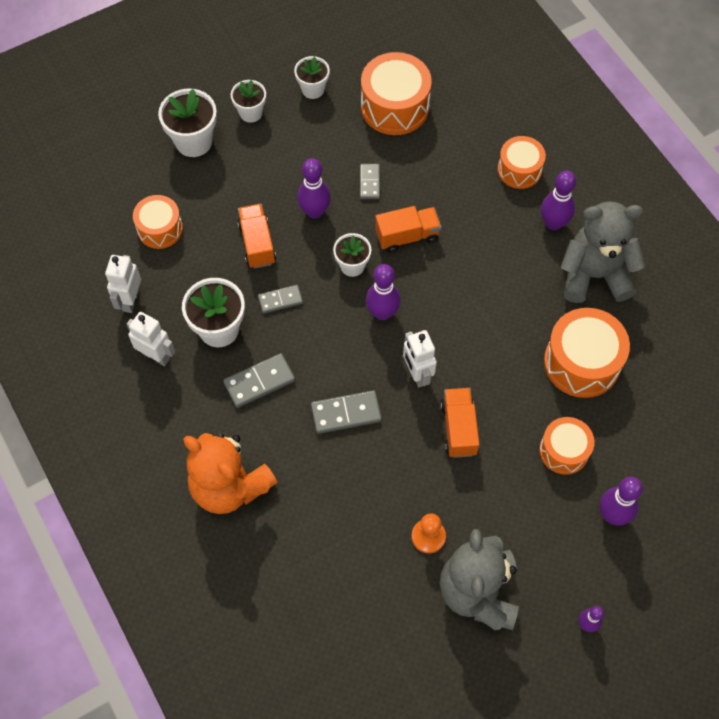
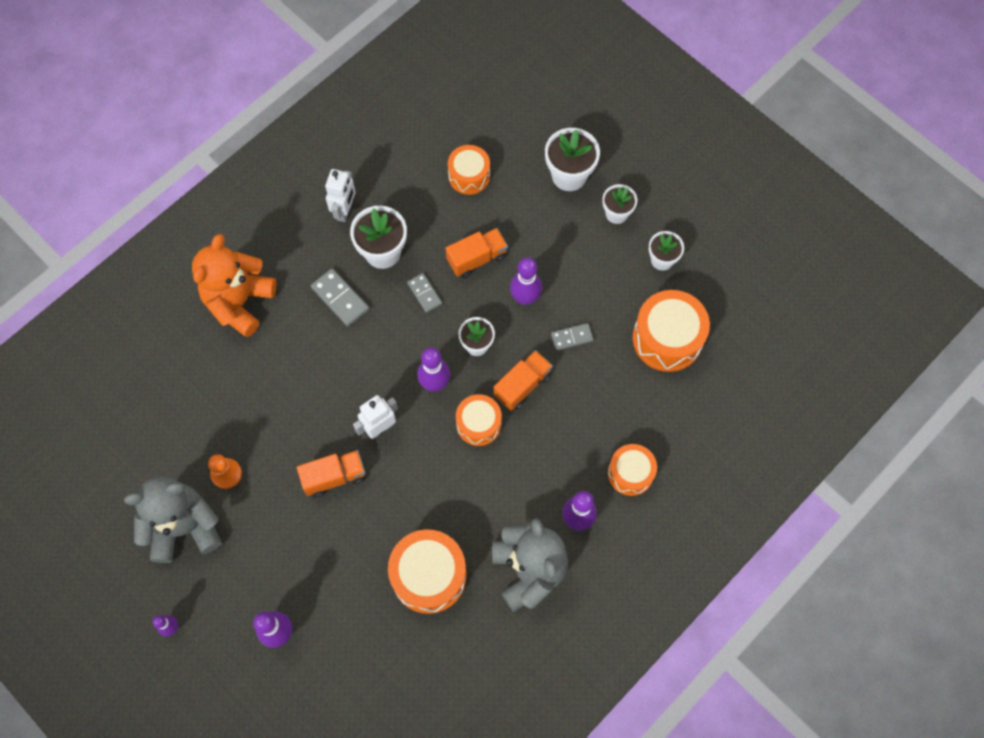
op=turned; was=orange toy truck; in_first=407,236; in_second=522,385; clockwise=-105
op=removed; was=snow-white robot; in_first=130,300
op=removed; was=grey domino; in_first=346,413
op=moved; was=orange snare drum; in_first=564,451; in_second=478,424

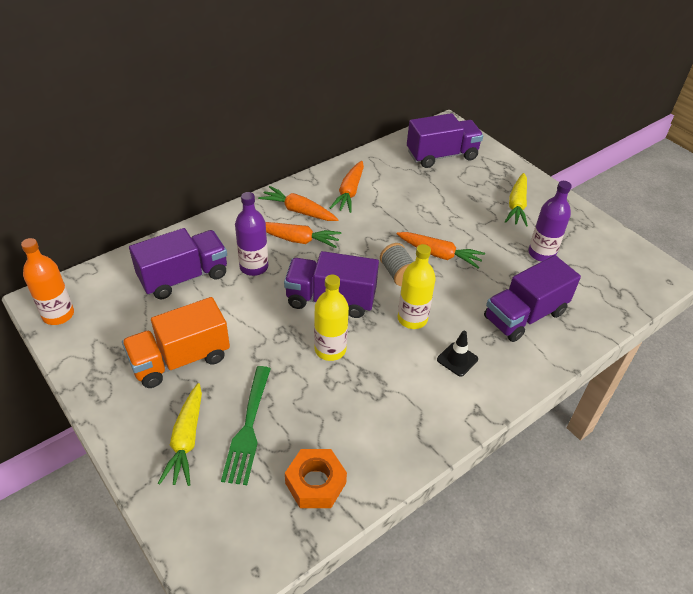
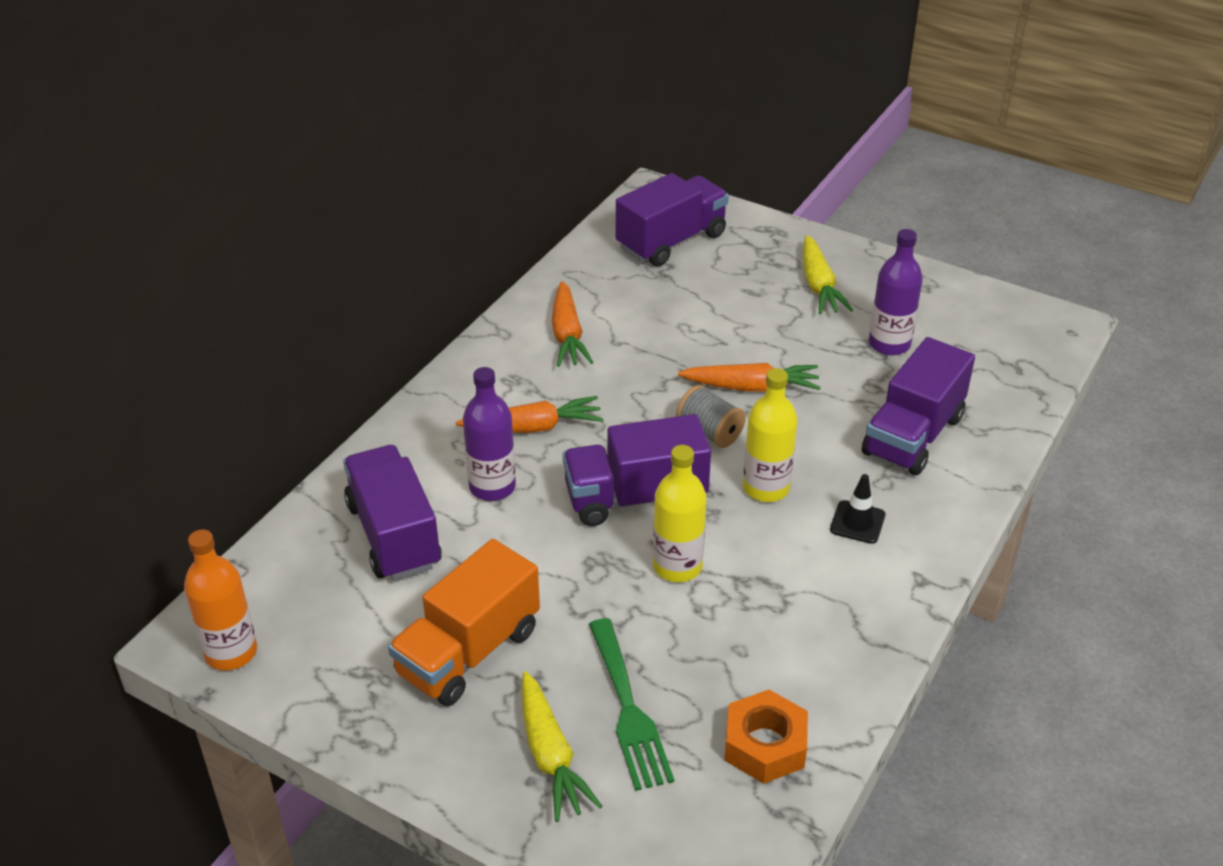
op=removed; was=orange carrot; in_first=298,211
op=turned; was=purple toy truck; in_first=184,277; in_second=394,535; clockwise=-60

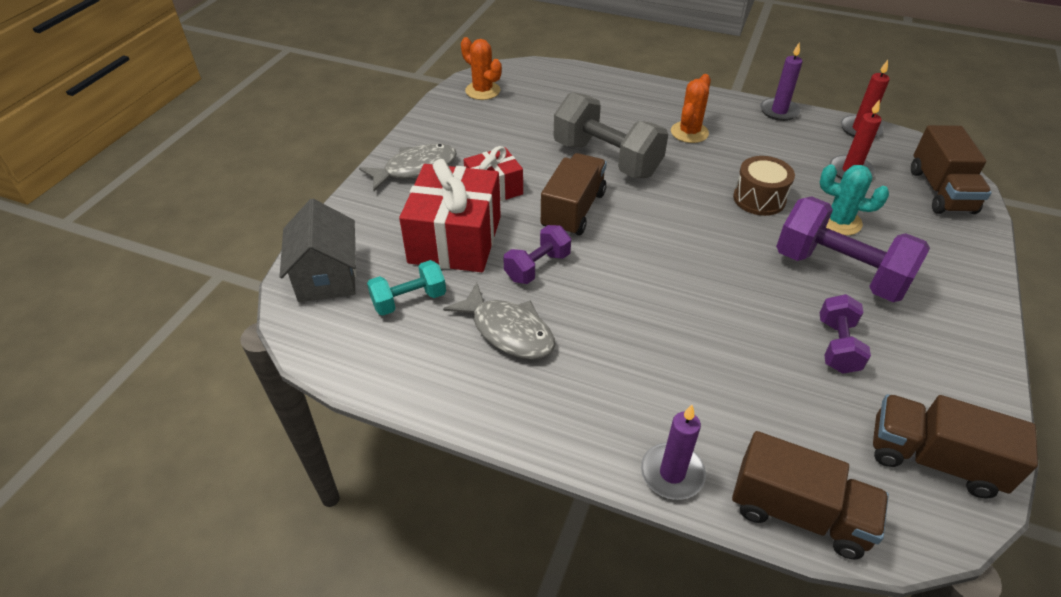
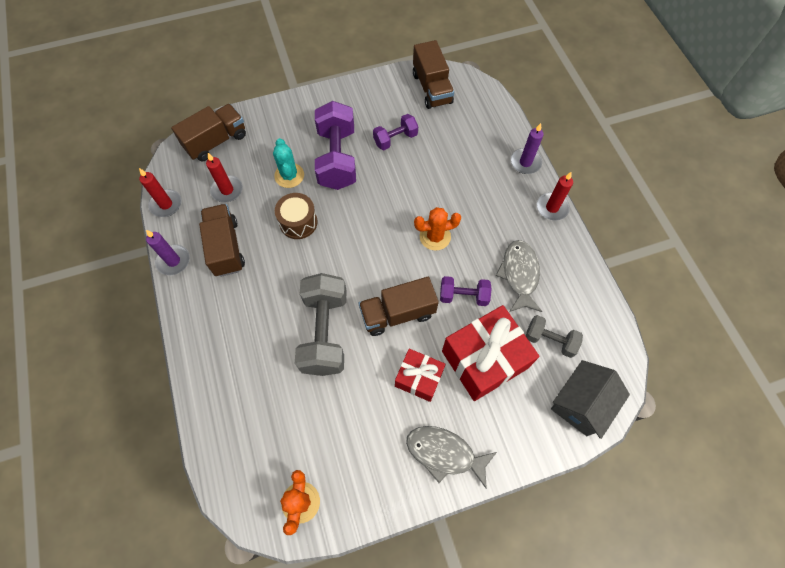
op=moved; was=orange prickly plant; in_first=689,132; in_second=435,237
op=recoloured; was=teal dumbbell; now=grey dumbbell; in_first=409,300; in_second=550,340
op=moved; was=brown toy truck; in_first=798,512; in_second=226,247
op=added; now=scarlet pillar candle; in_second=552,208

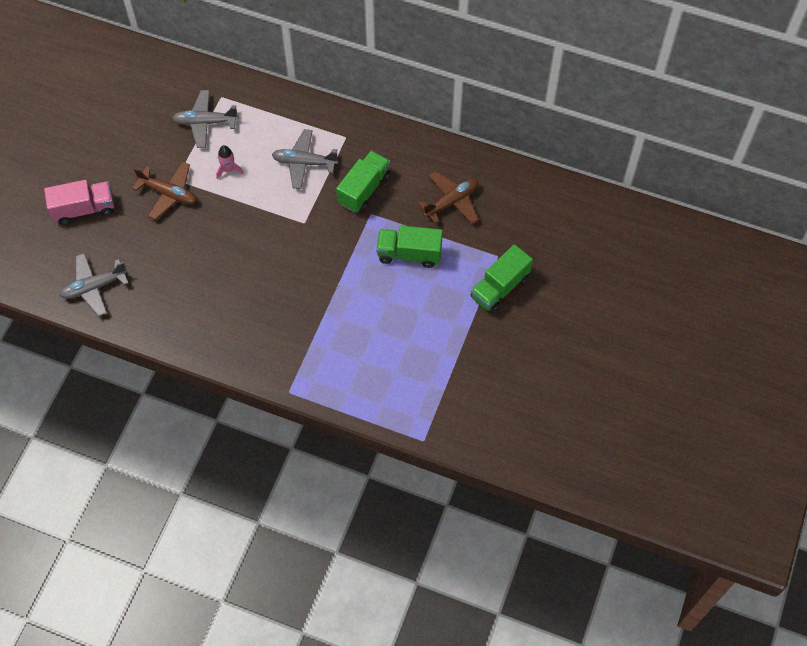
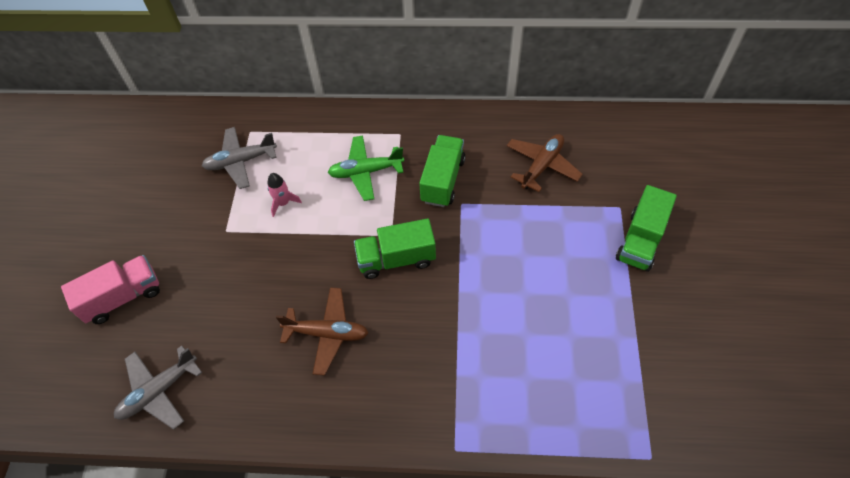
op=recoloured; was=grey aeroplane; now=emerald aeroplane; in_first=304,163; in_second=366,172
op=moved; was=brown aeroplane; in_first=168,194; in_second=327,333
op=moved; was=emerald toy truck; in_first=409,254; in_second=396,259

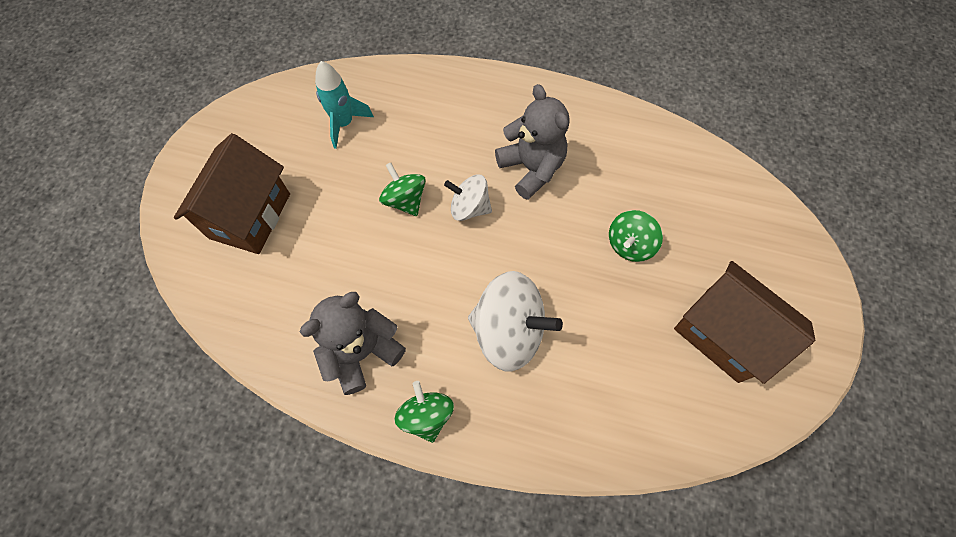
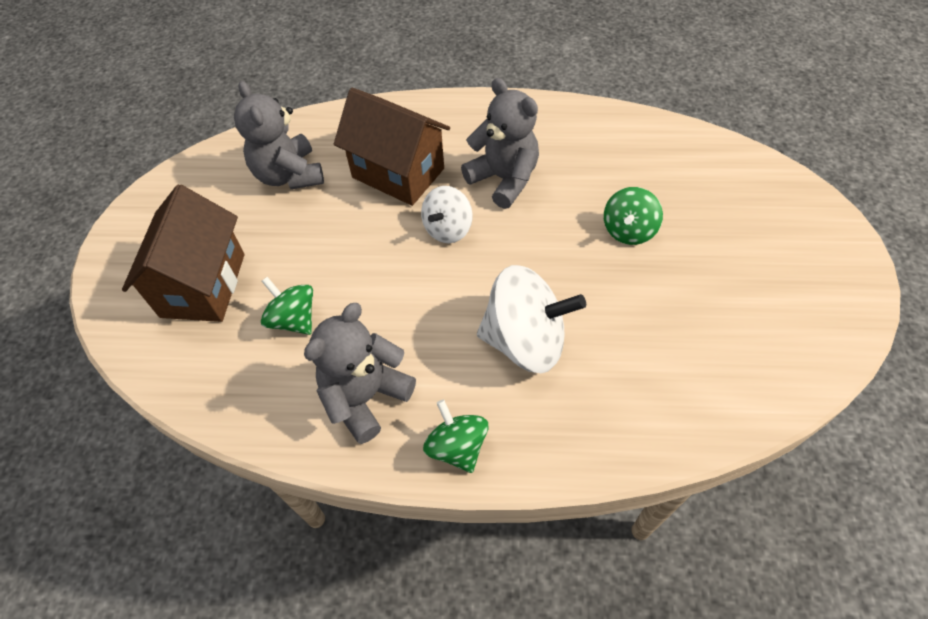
op=replaced; was=teal spaceship; now=grey stuffed bear; in_first=344,123; in_second=289,175
op=moved; was=emerald spinning top; in_first=405,200; in_second=293,319
op=turned; was=snow-white spinning top; in_first=469,207; in_second=448,229; clockwise=-60
op=moved; was=brown toy house; in_first=722,334; in_second=398,173

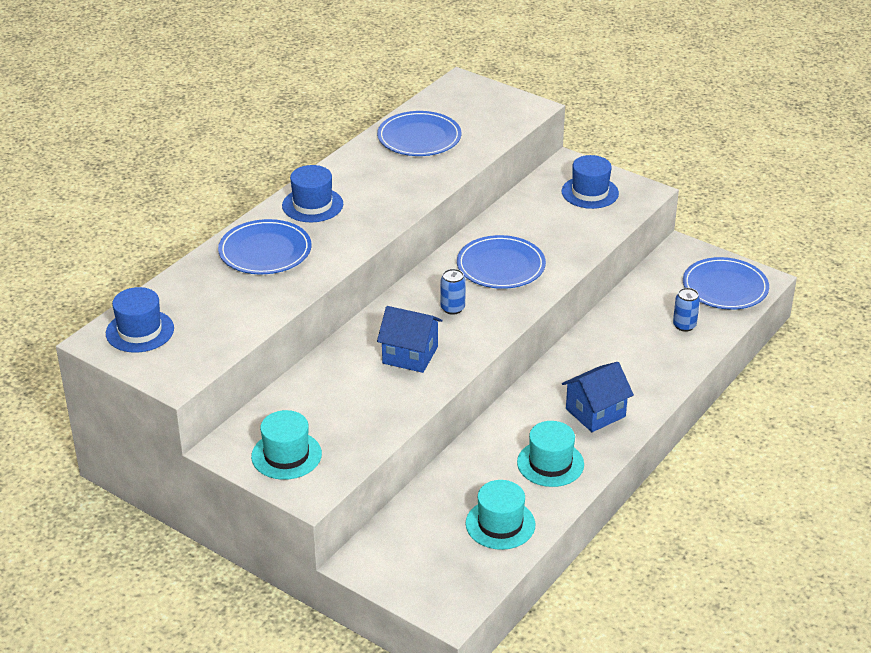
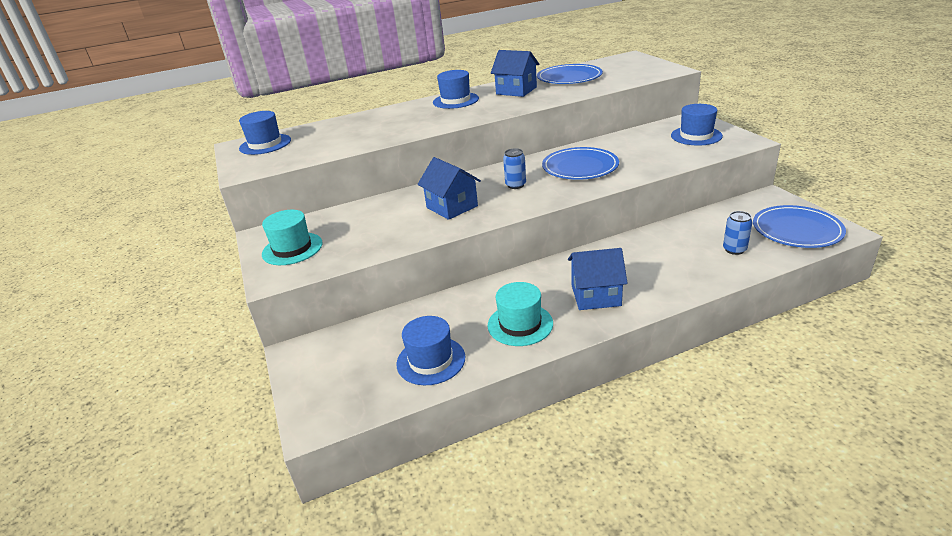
op=removed; was=royal blue flat dish; in_first=265,251
op=recoloured; was=teal tall hat; now=royal blue tall hat; in_first=500,524; in_second=431,360
op=added; now=royal blue toy house; in_second=516,91

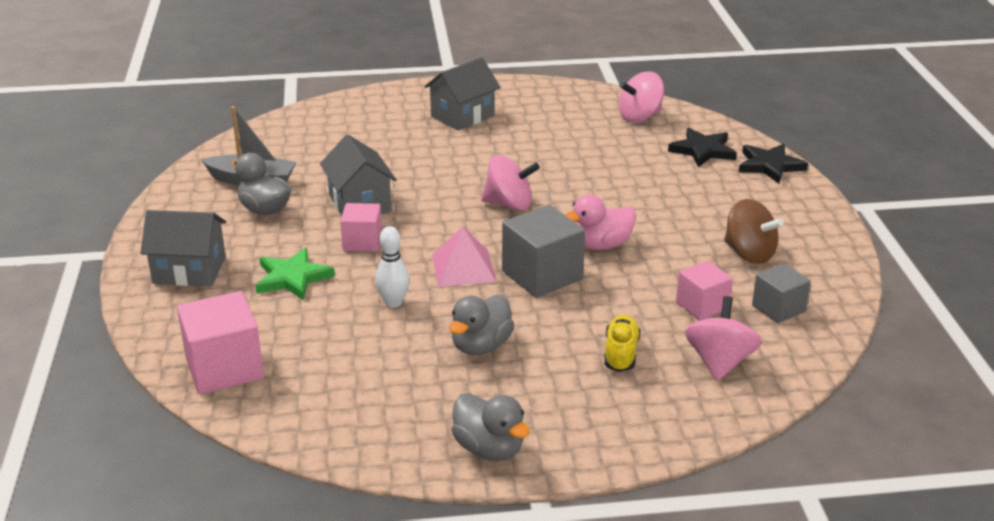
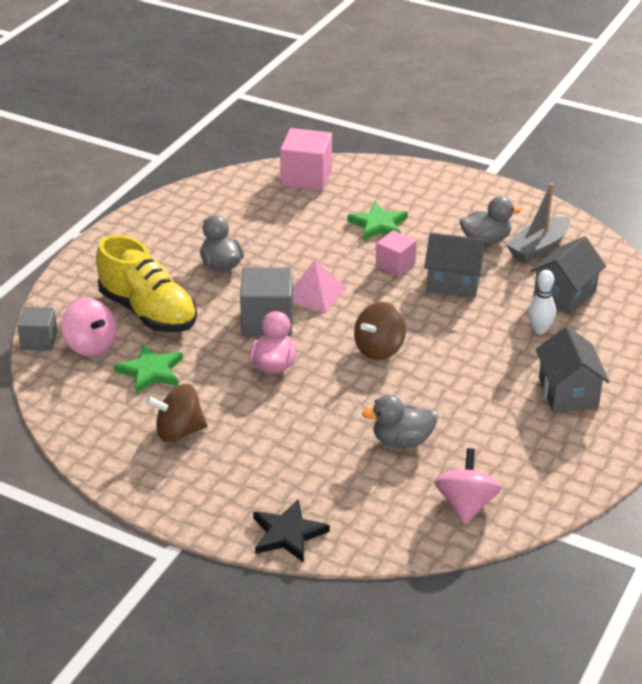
op=removed; was=jet-black star; in_first=703,150
op=recoloured; was=rosy spinning top; now=brown spinning top; in_first=509,204; in_second=379,349
op=moved; was=grey toy house; in_first=189,270; in_second=564,295
op=moved; was=snow-white skittle; in_first=393,302; in_second=540,330
op=replaced; was=rosy cube; now=emerald star; in_first=702,305; in_second=151,371
op=moved; was=grey cube; in_first=778,308; in_second=39,341
op=resized; was=bright yellow shoe; in_first=621,353; in_second=148,312; ratio=2.08
op=moved; was=grey duck; in_first=489,449; in_second=402,441

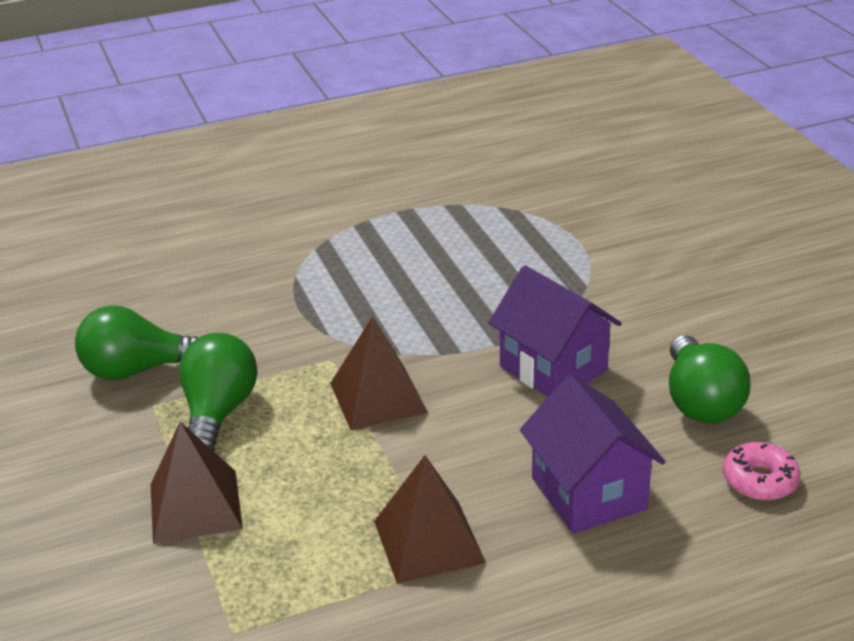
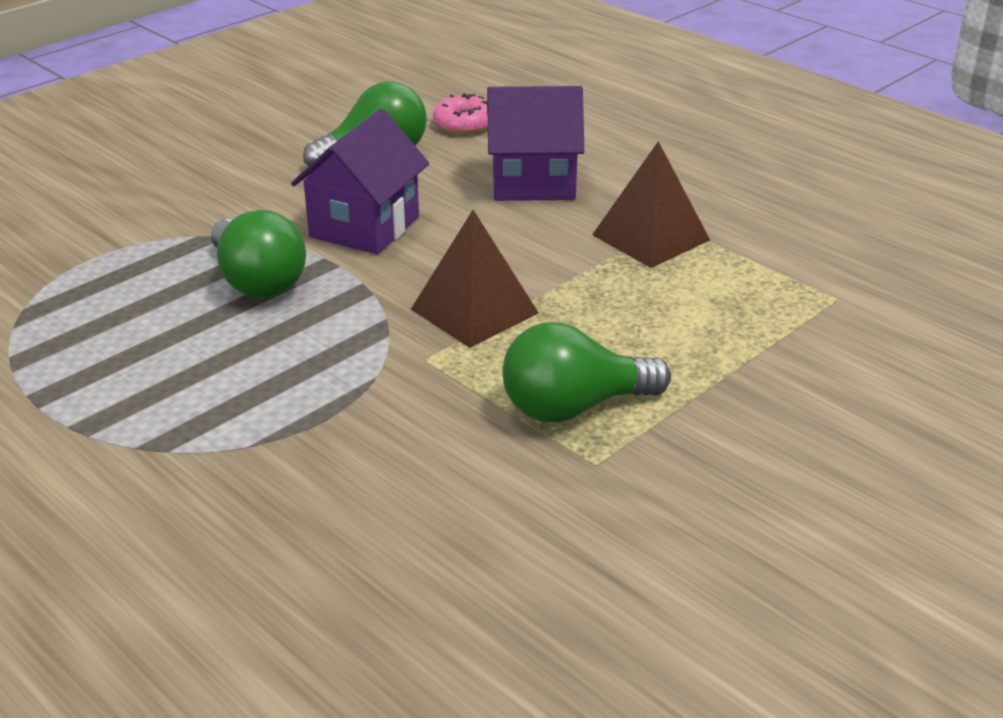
op=moved; was=emerald lightbulb; in_first=138,370; in_second=257,281
op=turned; was=purple toy house; in_first=588,493; in_second=533,183; clockwise=45
op=removed; was=brown solid pyramid; in_first=195,506

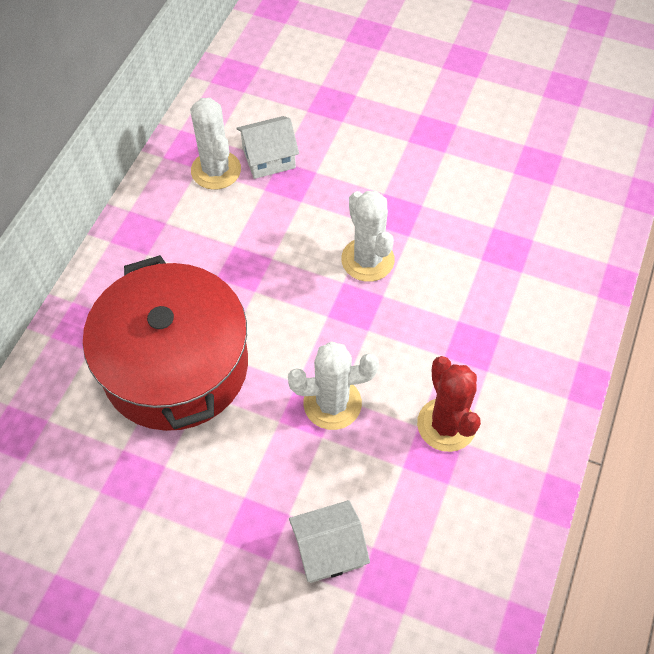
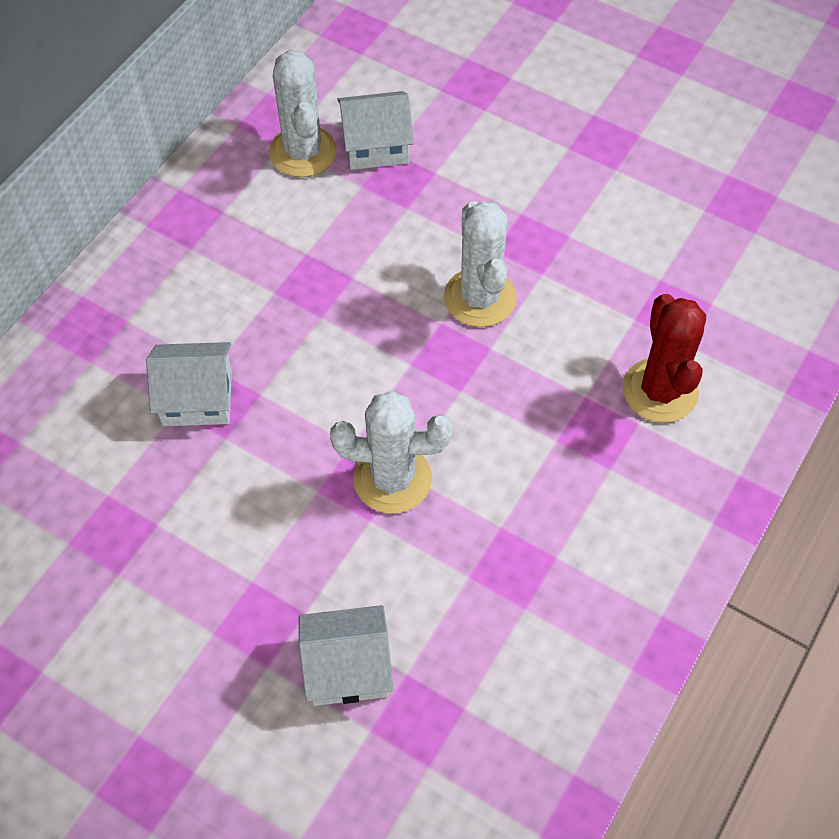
op=replaced; was=scarlet cooking pot; now=snow-white toy house; in_first=175,366; in_second=197,398
op=moved; was=scarlet prickly plant; in_first=446,425; in_second=660,391

